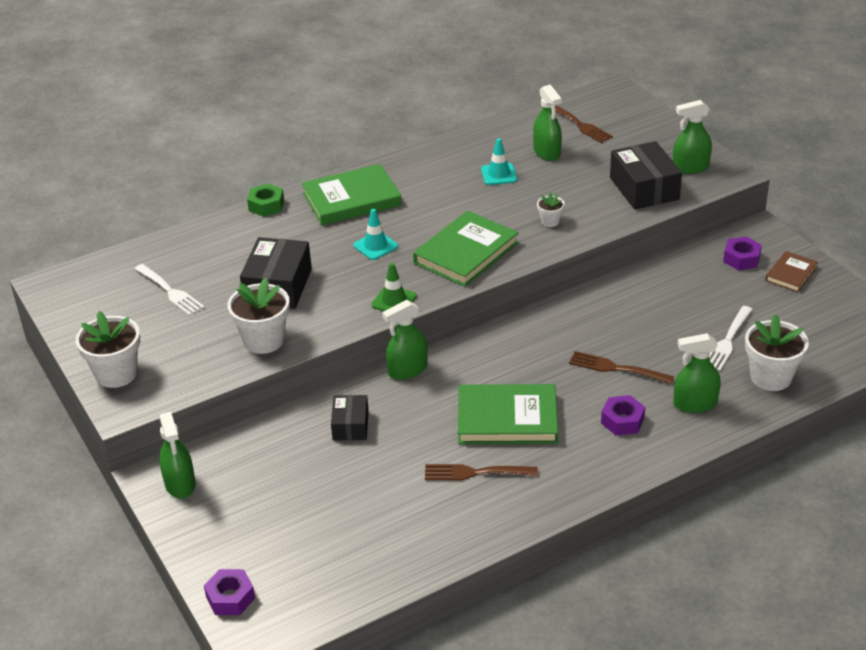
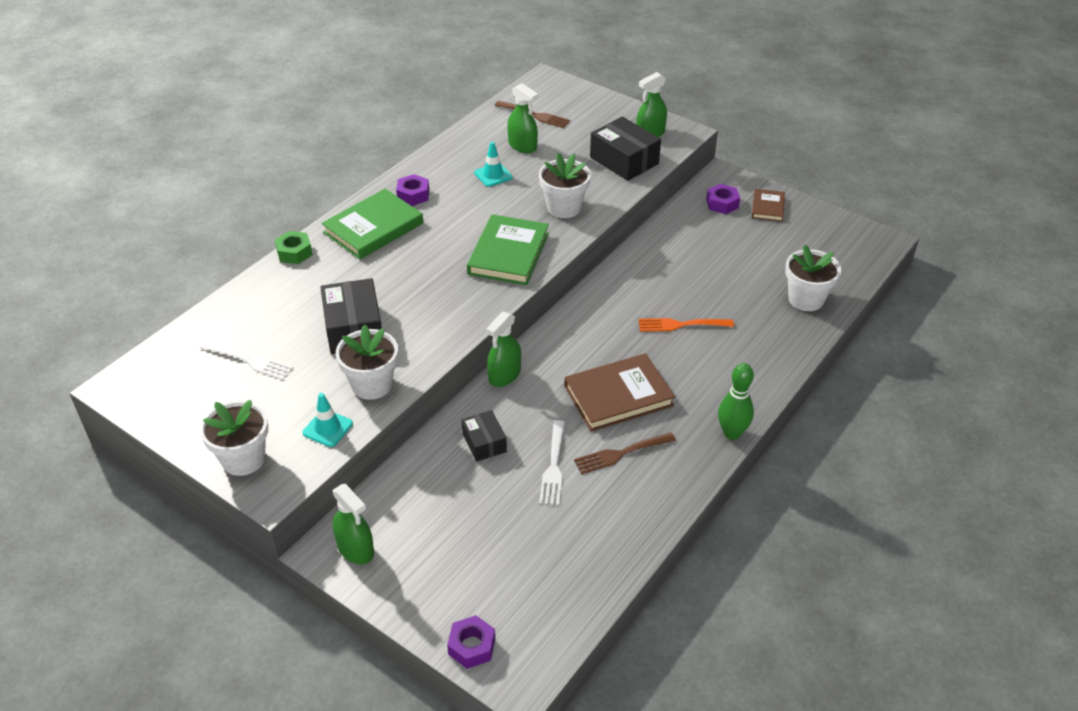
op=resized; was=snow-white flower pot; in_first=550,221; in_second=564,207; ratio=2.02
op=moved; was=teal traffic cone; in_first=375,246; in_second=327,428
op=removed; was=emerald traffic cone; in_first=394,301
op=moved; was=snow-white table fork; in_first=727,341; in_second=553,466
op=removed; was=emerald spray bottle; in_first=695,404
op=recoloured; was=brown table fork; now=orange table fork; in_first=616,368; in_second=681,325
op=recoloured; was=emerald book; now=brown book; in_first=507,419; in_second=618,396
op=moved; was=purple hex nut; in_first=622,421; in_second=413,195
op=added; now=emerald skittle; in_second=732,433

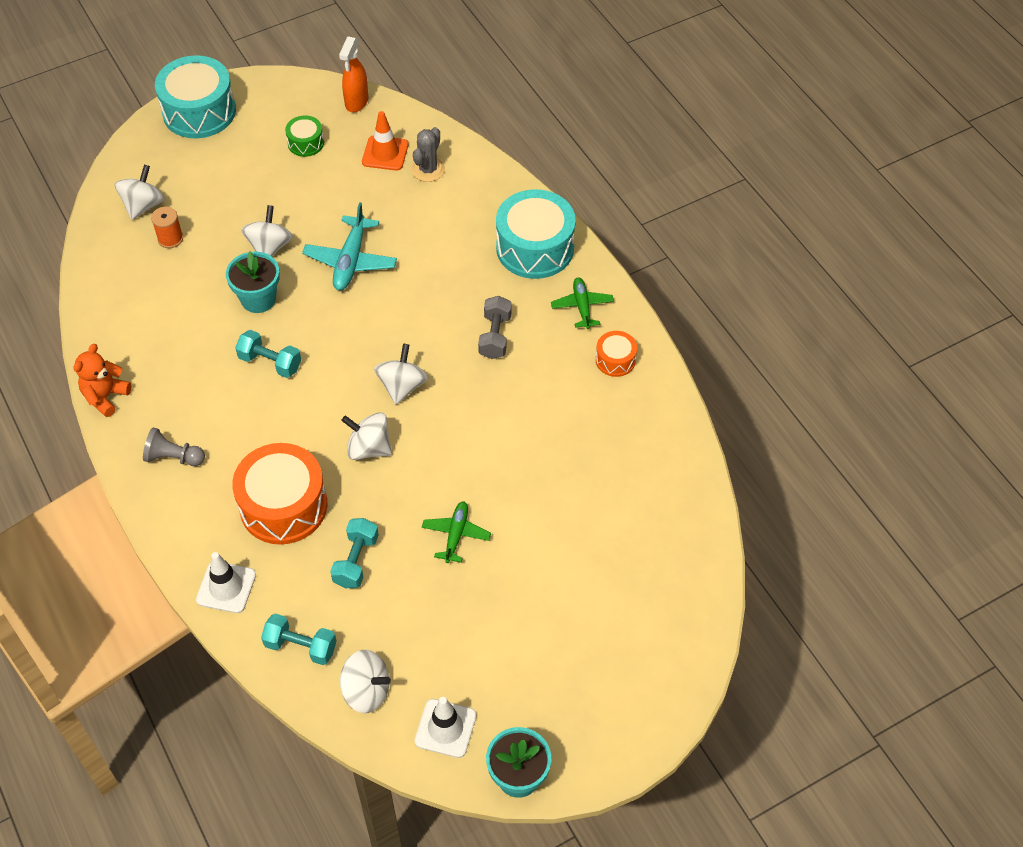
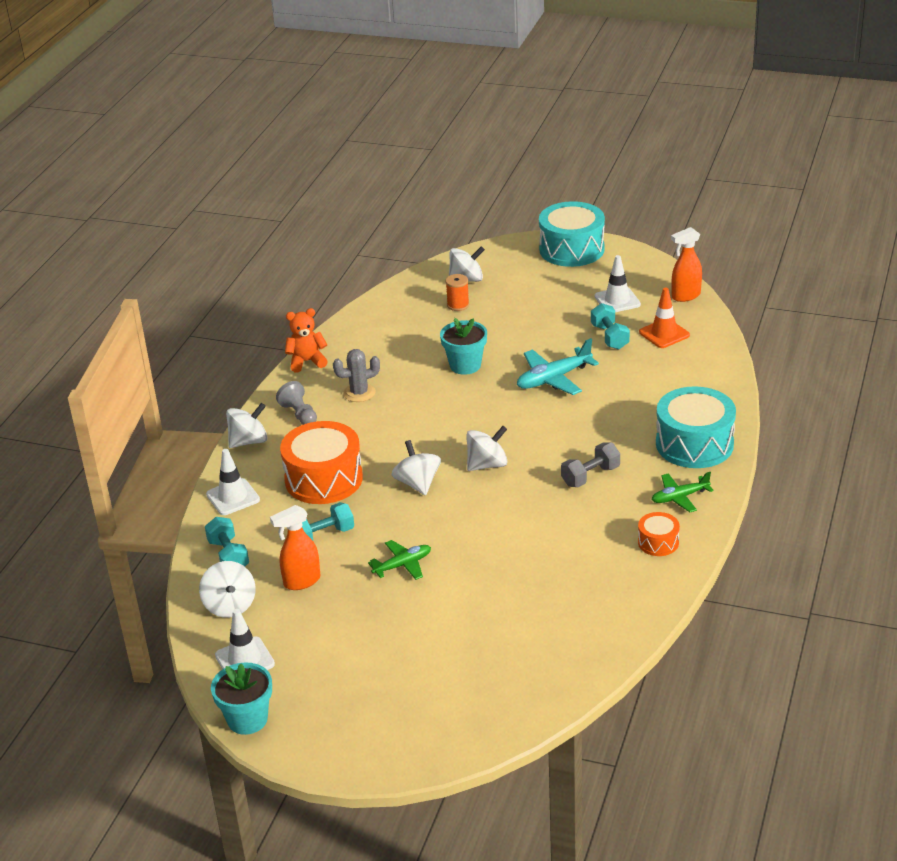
op=replaced; was=emerald snare drum; now=snow-white traffic cone; in_first=306,143; in_second=617,300
op=moved; was=grey prickly plant; in_first=428,169; in_second=359,393
op=moved; was=snow-white spinning top; in_first=270,247; in_second=249,441
op=turned; was=emerald aeroplane; in_first=582,306; in_second=679,497; clockwise=-150
op=moved; was=teal dumbbell; in_first=270,362; in_second=609,337
op=added; now=orange spray bottle; in_second=301,581

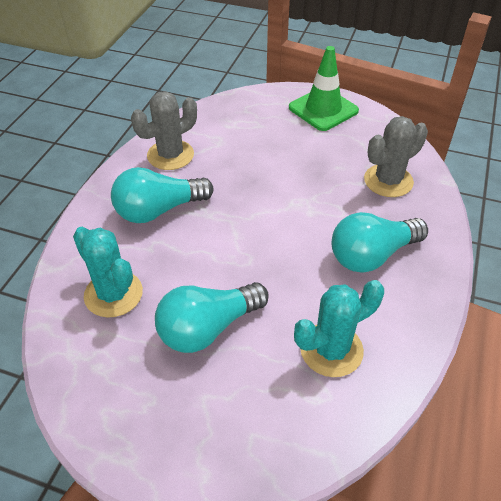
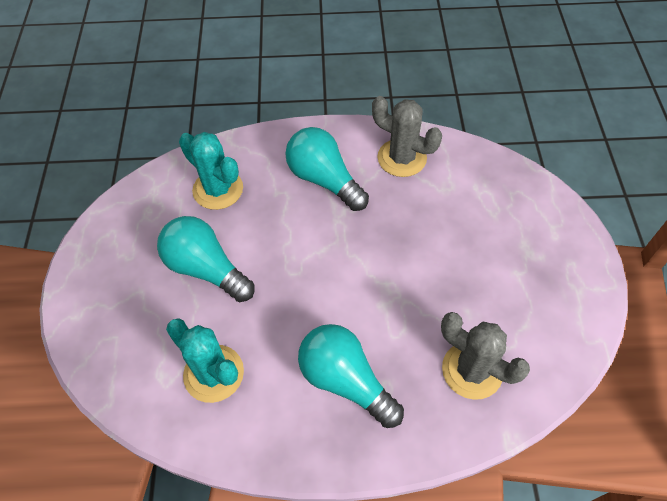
op=removed; was=emerald traffic cone; in_first=323,109
op=turned; was=teal prickly plant; in_first=113,294; in_second=218,189; clockwise=-75

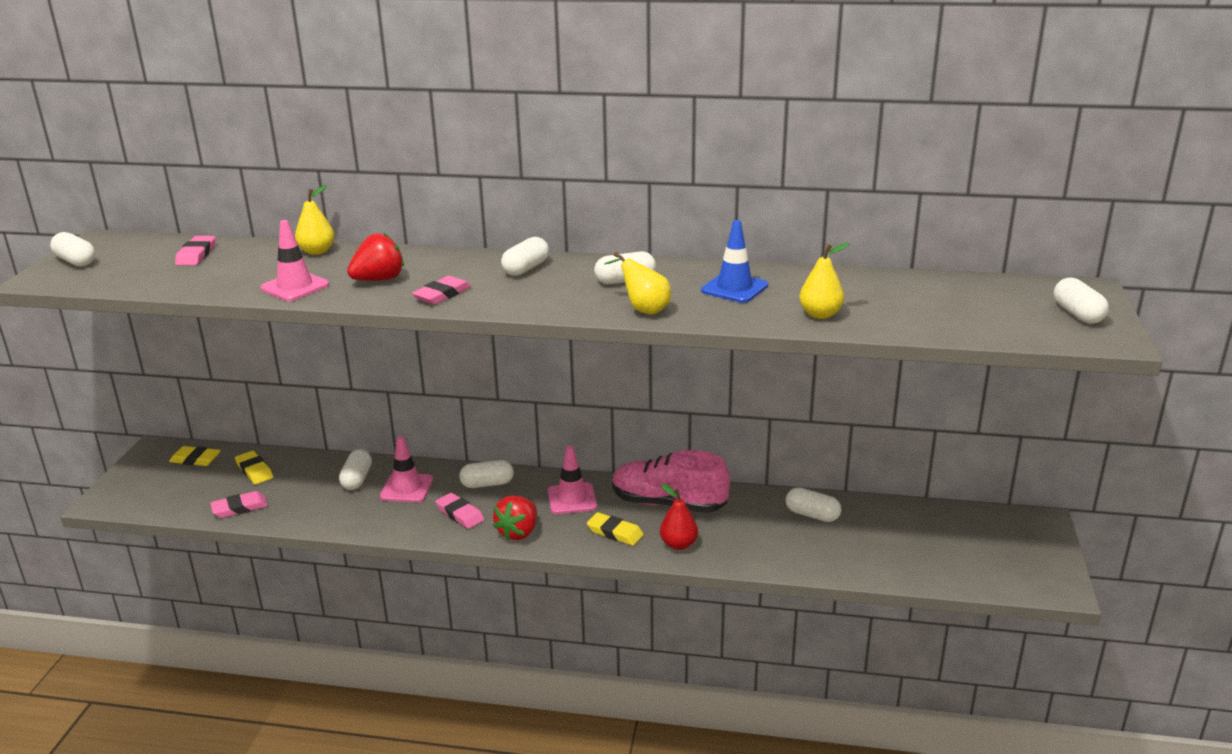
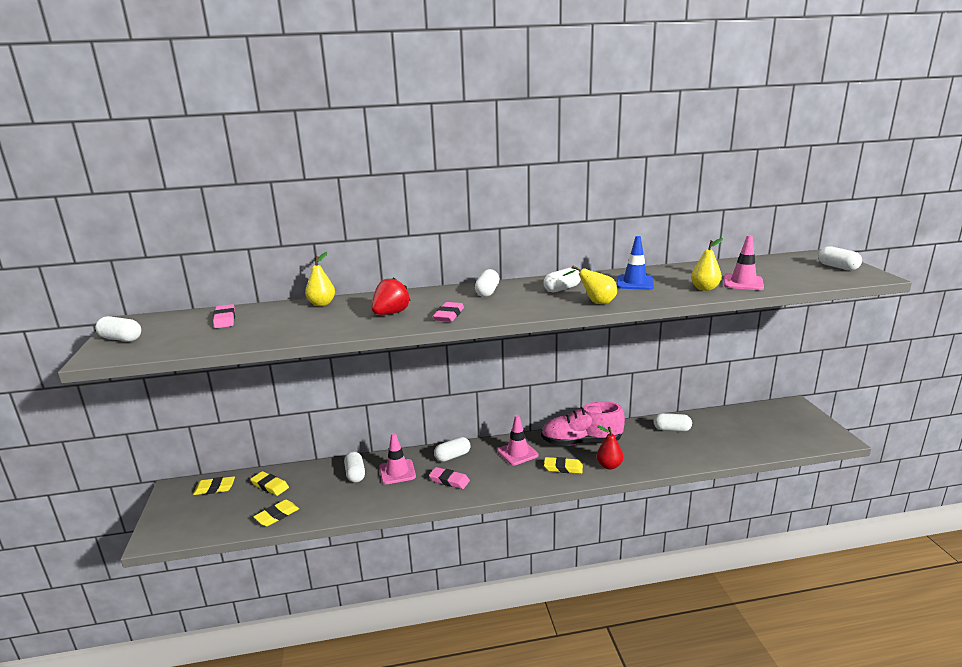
op=moved; was=rosy traffic cone; in_first=295,287; in_second=743,283
op=recoloured; was=rosy eraser; now=bright yellow eraser; in_first=239,508; in_second=277,515
op=removed; was=scarlet strawberry; in_first=518,532

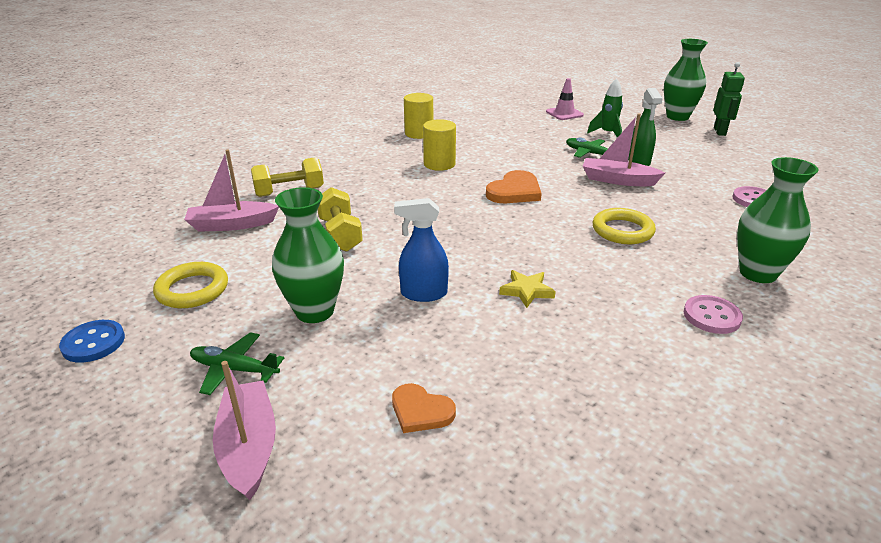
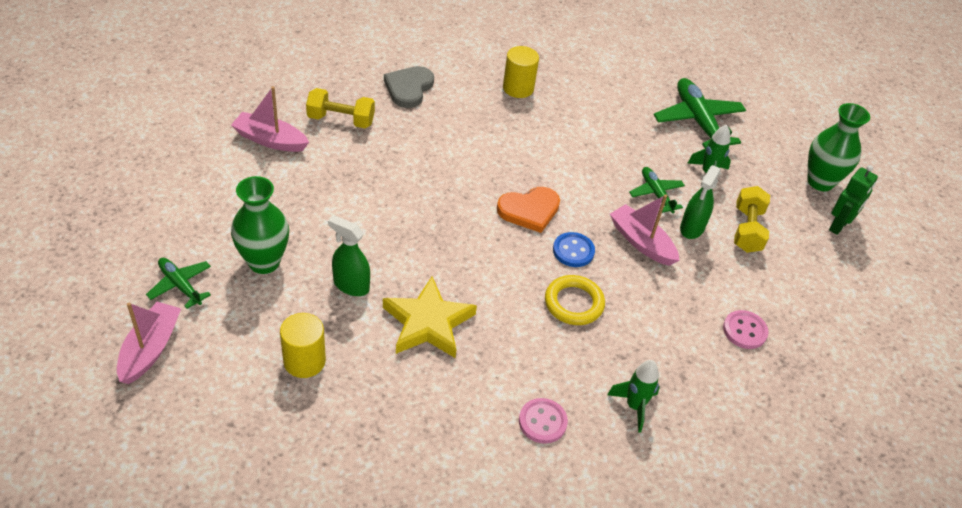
op=replaced; was=rosy traffic cone; now=emerald aeroplane; in_first=564,113; in_second=698,121
op=moved; was=bright yellow cylinder; in_first=439,164; in_second=304,361
op=replaced; was=emerald flower vase; now=emerald spaceship; in_first=757,273; in_second=634,406
op=moved; was=bright yellow dumbbell; in_first=340,234; in_second=747,230
op=recoloured; was=royal blue spray bottle; now=emerald spray bottle; in_first=423,293; in_second=351,285
op=removed; was=bright yellow ring; in_first=192,290
op=resized; was=bright yellow star; in_first=526,291; in_second=428,323; ratio=1.96
op=moved; was=royal blue sewing button; in_first=93,343; in_second=573,251
op=removed; was=orange heart shape; in_first=421,411
op=added; now=grey heart shape; in_second=409,88

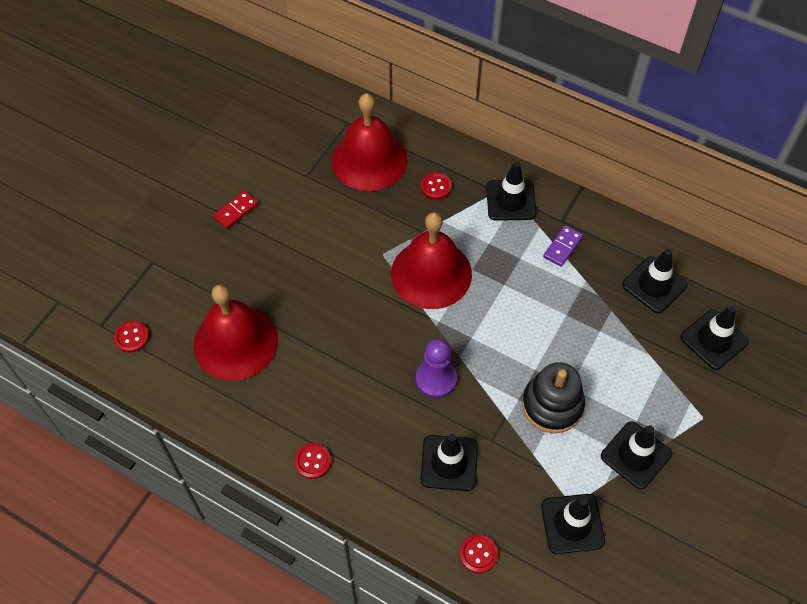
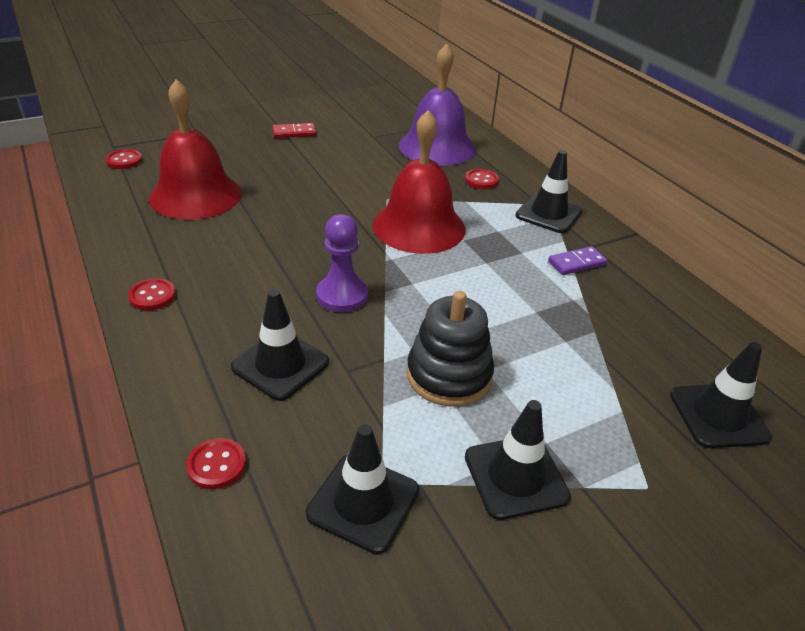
op=recoloured; was=scarlet bell; now=purple bell; in_first=369,160; in_second=437,147
op=removed; was=jet-black traffic cone; in_first=654,285

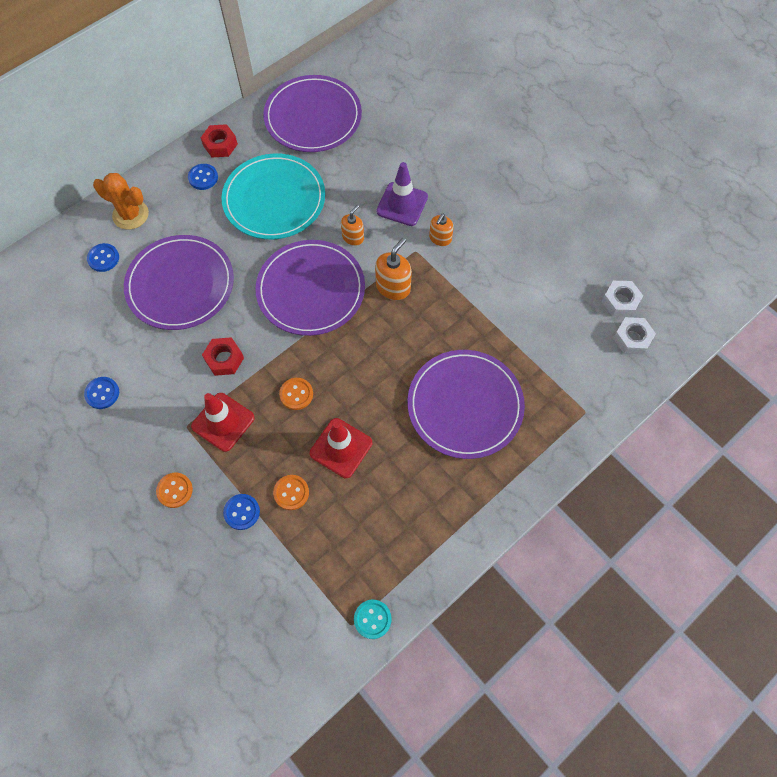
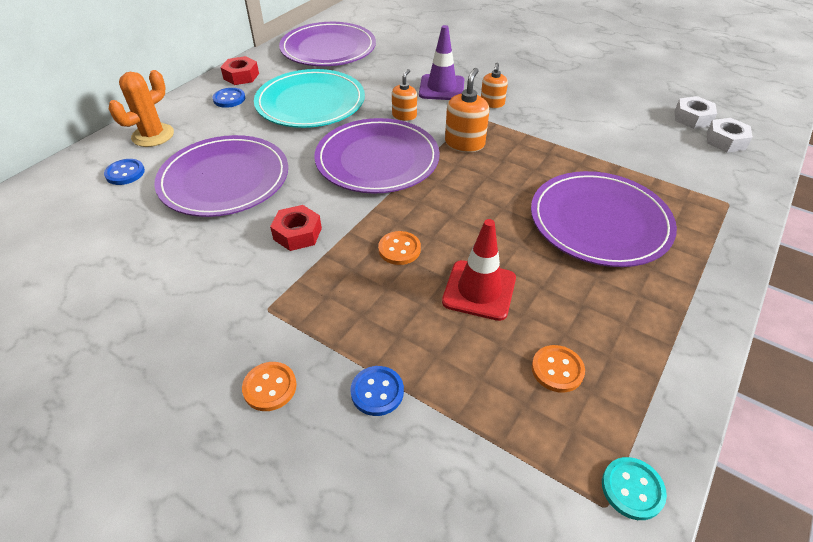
op=turned; was=orange prickly plant; in_first=130,215; in_second=153,135; clockwise=-60
op=removed; was=royal blue sewing button; in_first=102,393
op=removed; was=scarlet traffic cone; in_first=223,422
op=moved; was=orange sewing button; in_first=291,493; in_second=557,369

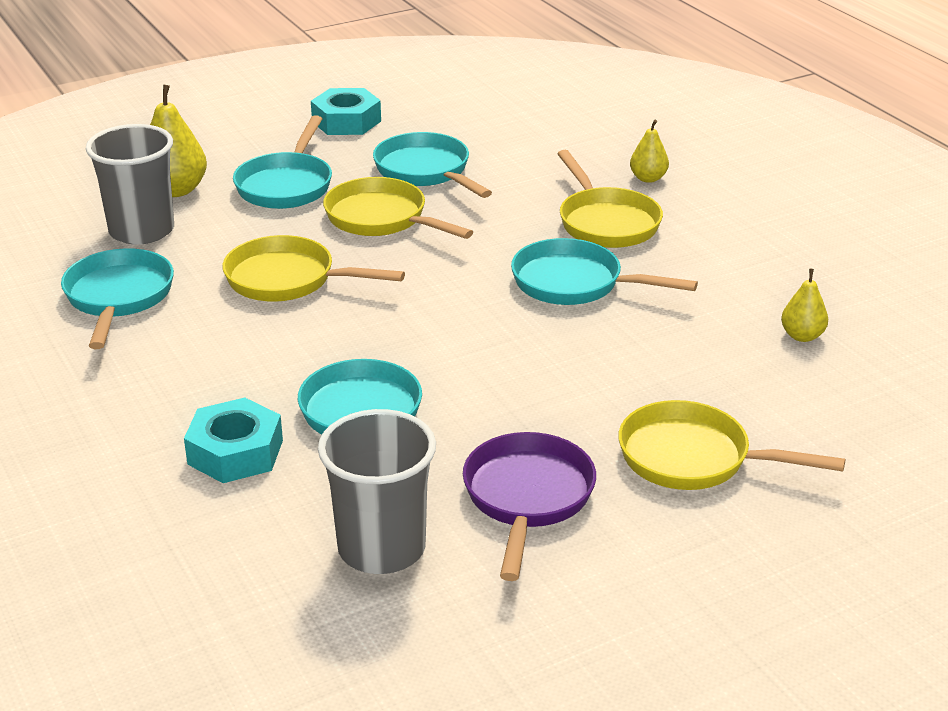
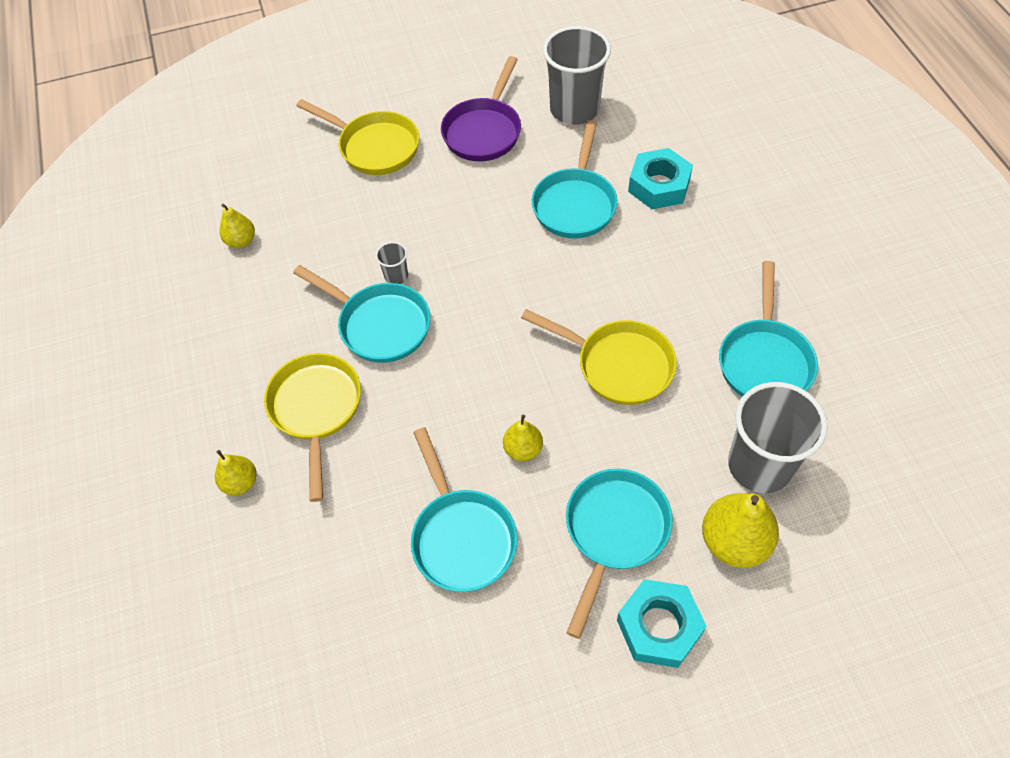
op=moved; was=teal hex nut; in_first=346,121; in_second=659,626
op=replaced; was=bright yellow frying pan; now=bright yellow pear fruit; in_first=382,219; in_second=523,449
op=added; now=grey cup; in_second=396,276

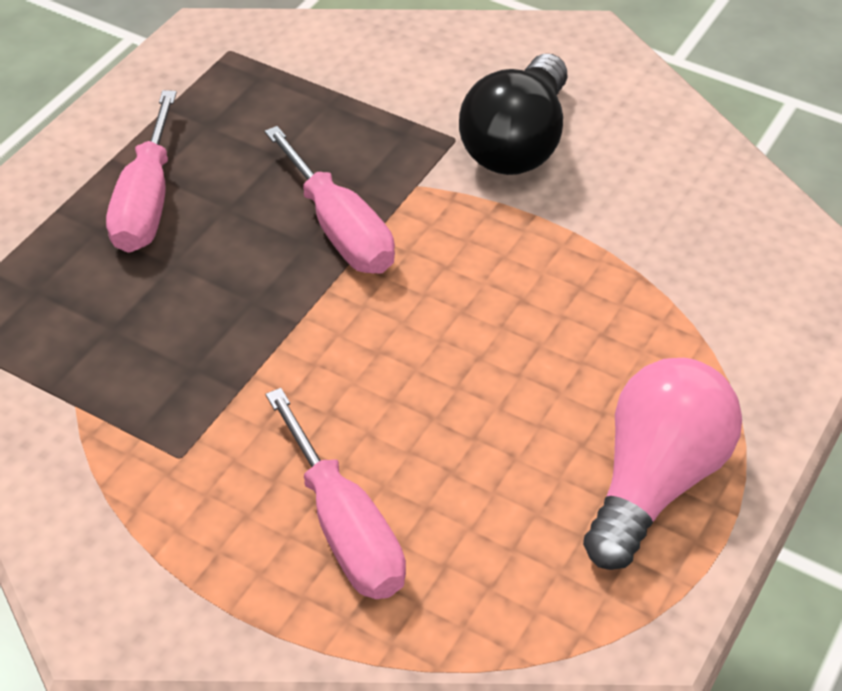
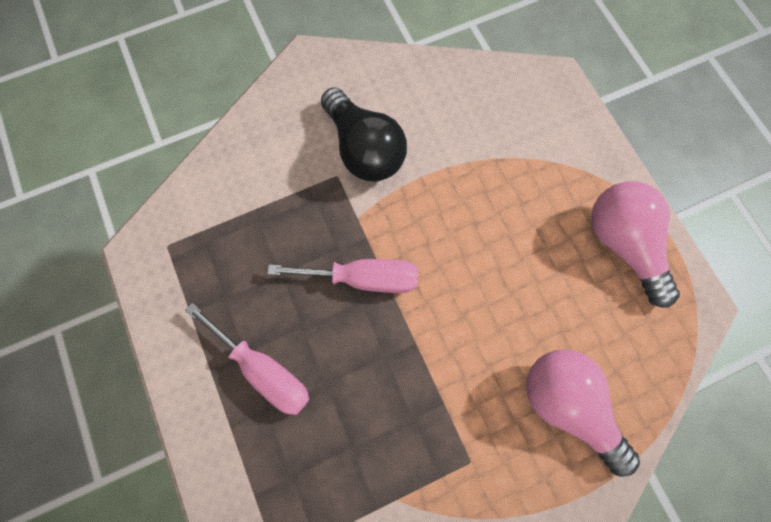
op=replaced; was=rosy flat screwdriver; now=rosy lightbulb; in_first=345,528; in_second=568,405

